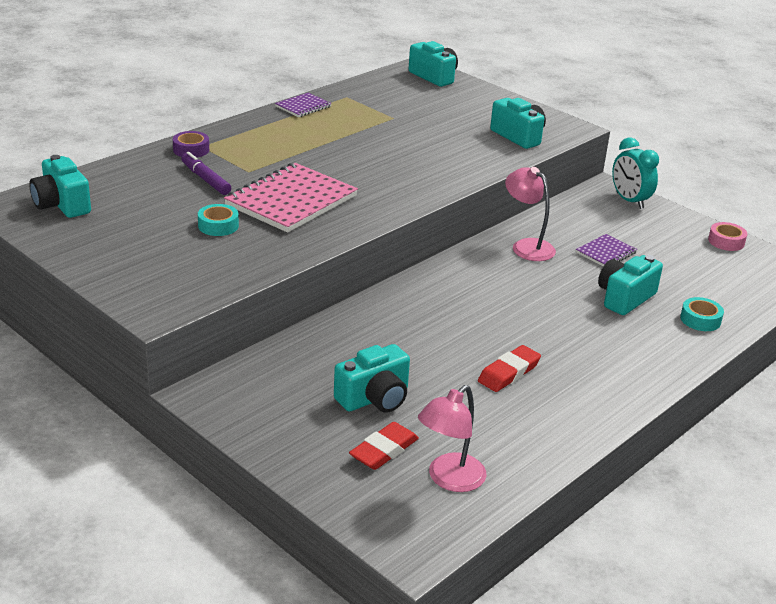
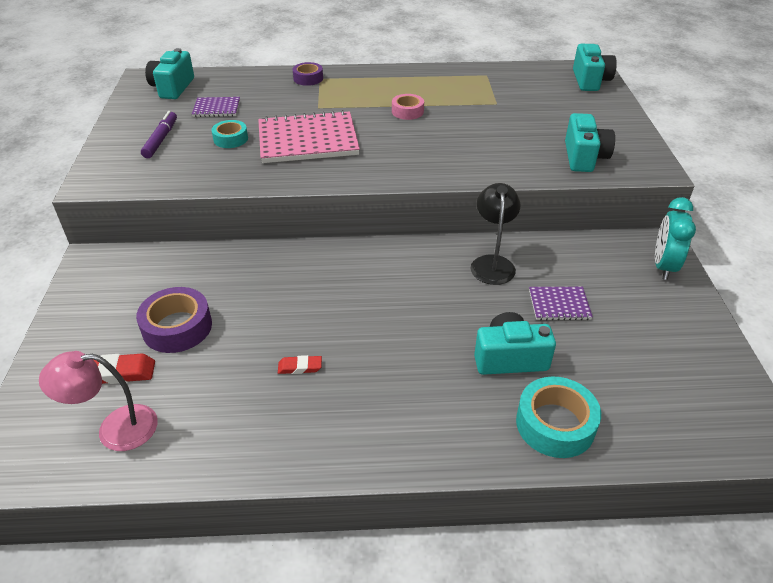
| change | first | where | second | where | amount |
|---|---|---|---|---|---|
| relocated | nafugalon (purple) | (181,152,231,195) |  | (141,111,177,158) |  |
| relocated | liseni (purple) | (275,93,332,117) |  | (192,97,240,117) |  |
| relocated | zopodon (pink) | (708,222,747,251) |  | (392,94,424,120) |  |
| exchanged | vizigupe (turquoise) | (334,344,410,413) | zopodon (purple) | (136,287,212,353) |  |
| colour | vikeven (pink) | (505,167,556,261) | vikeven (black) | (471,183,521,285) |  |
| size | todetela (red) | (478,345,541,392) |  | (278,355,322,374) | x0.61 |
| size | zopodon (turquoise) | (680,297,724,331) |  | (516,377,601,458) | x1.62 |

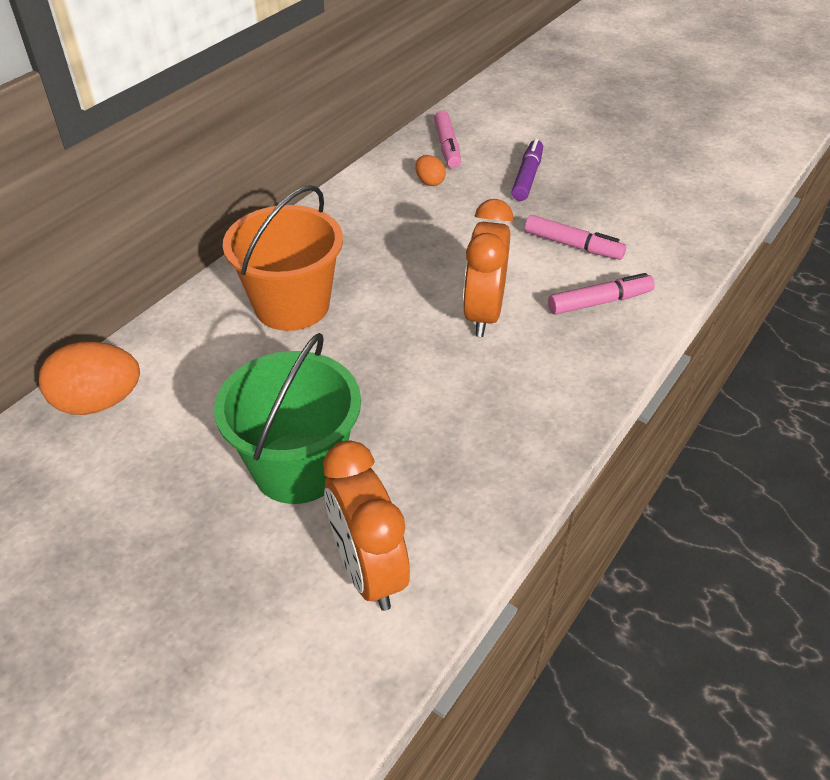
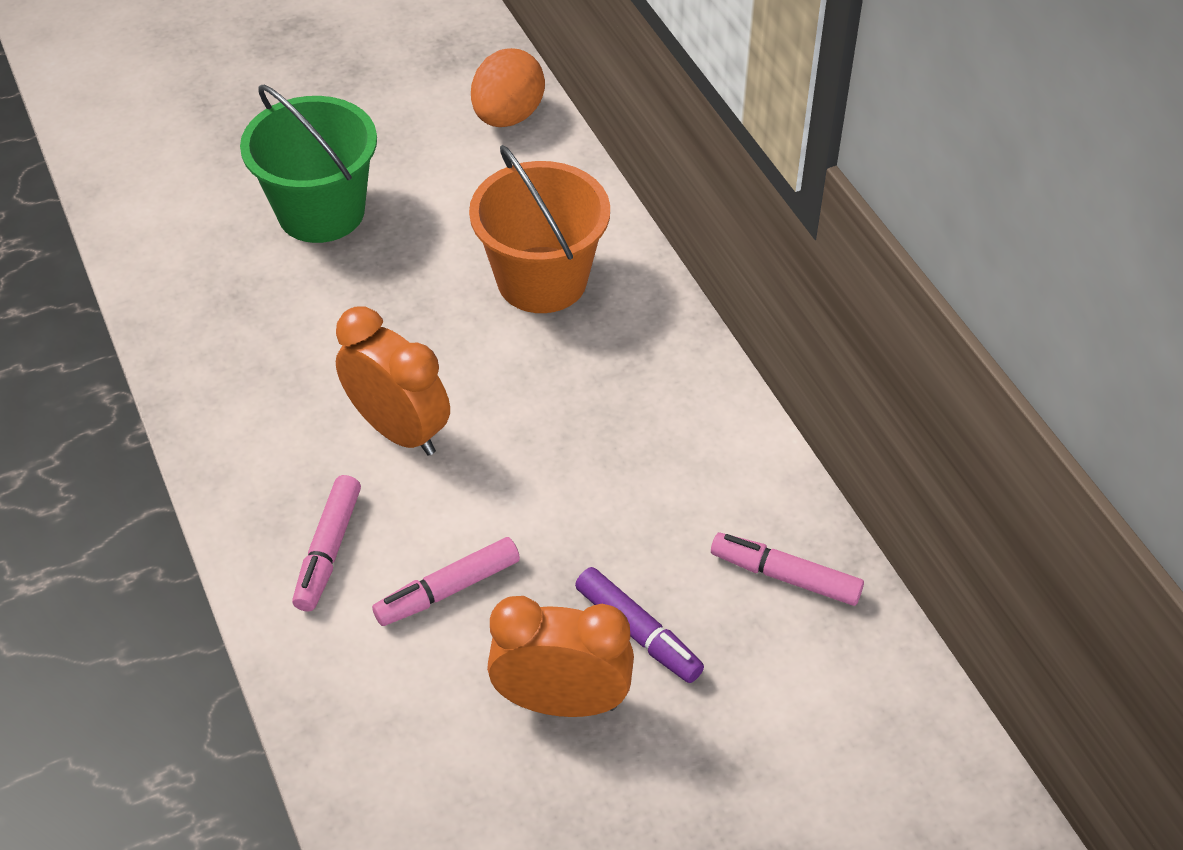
| change | first | where | second | where | amount |
|---|---|---|---|---|---|
| missing | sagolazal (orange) | (415,155,446,186) |  |  |  |
| relocated | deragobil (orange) | (323,440,410,611) |  | (487,596,634,717) |  |

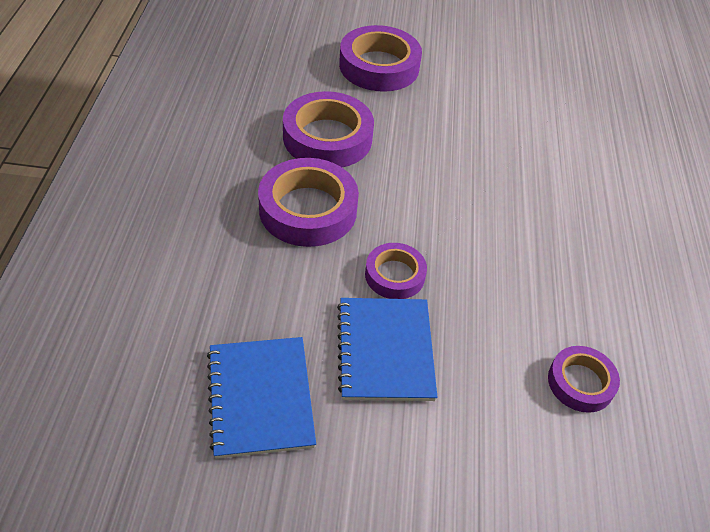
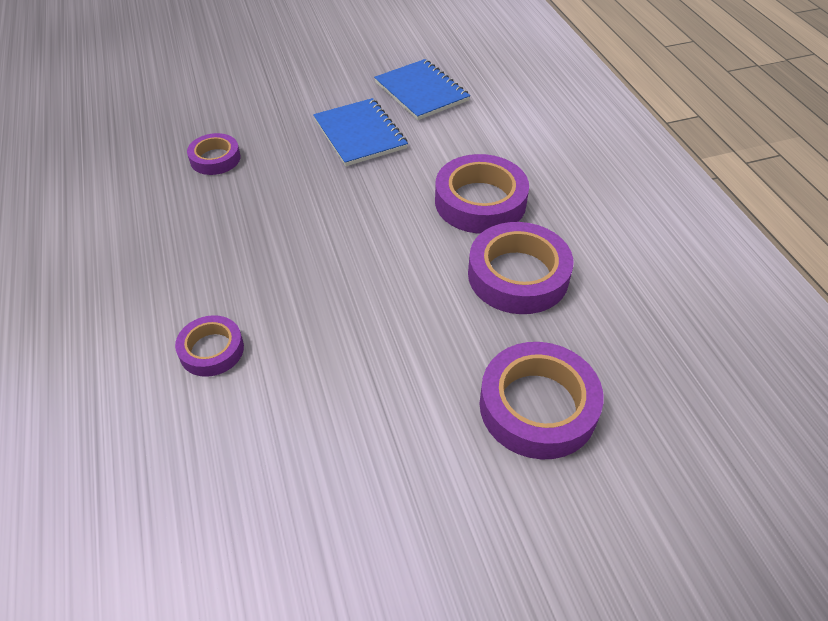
| change | first | where | second | where | amount |
|---|---|---|---|---|---|
| relocated | zopodon (purple) | (365,243,427,299) |  | (175,315,244,377) |  |

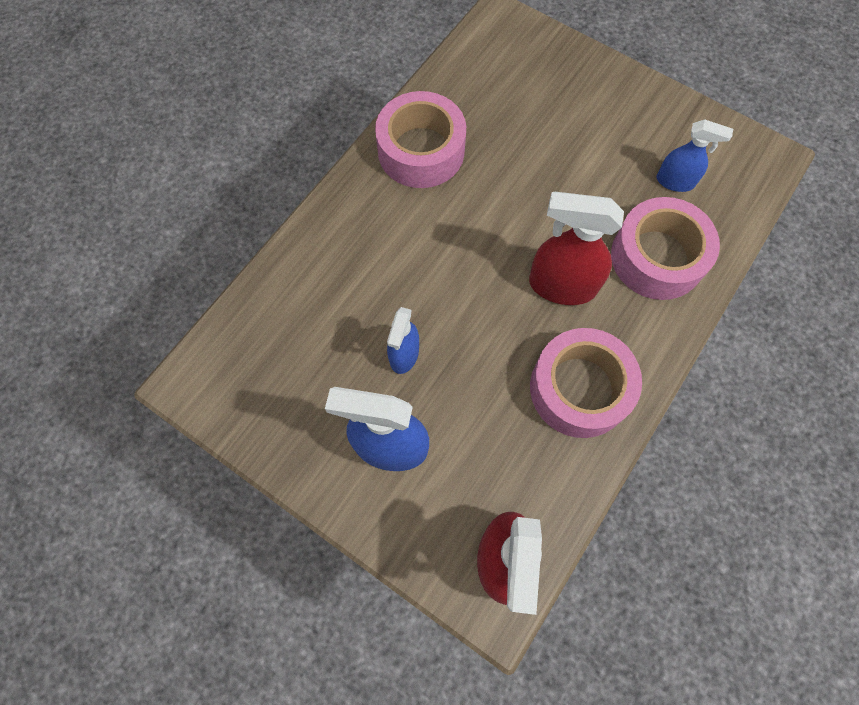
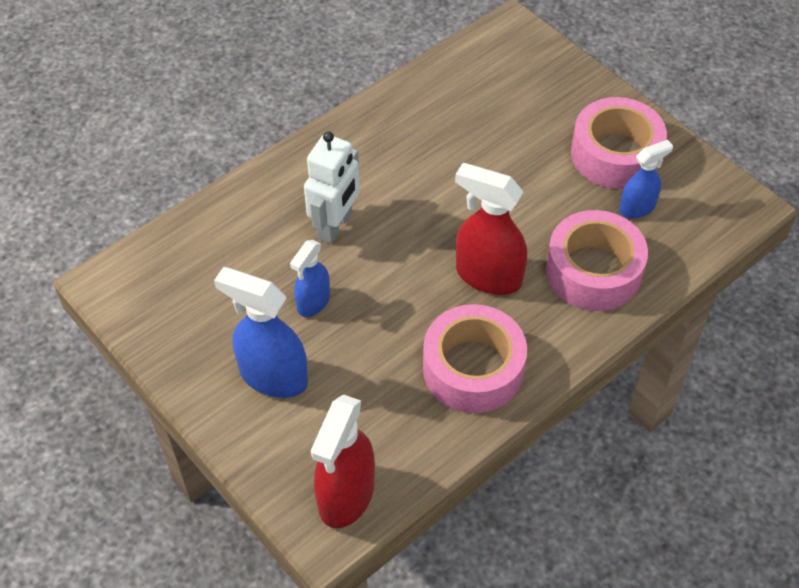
| change | first | where | second | where | amount |
|---|---|---|---|---|---|
| appeared |  |  | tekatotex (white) | (304,131,360,244) |  |
| relocated | zopodon (pink) | (375,91,466,188) |  | (571,97,667,189) |  |
| spun | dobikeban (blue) | (657,119,733,192) |  | (619,140,673,219) | 60 degrees counterclockwise |

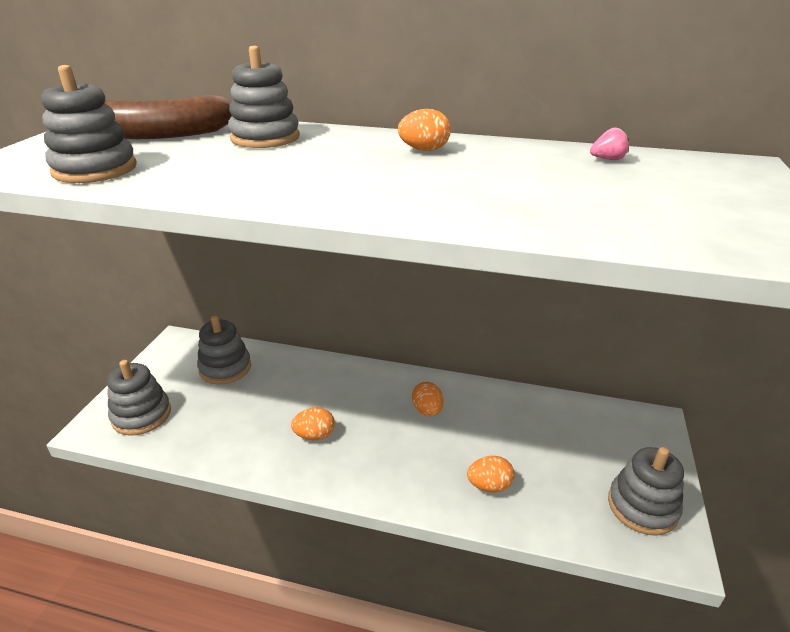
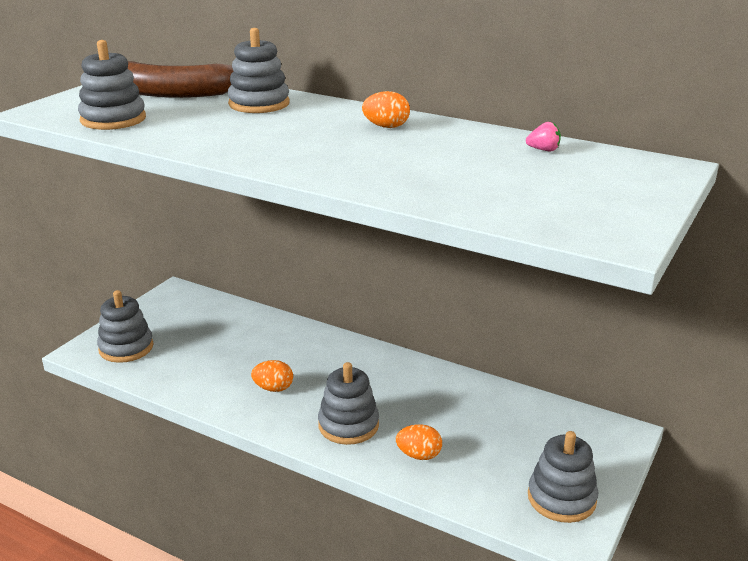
| change | first | where | second | where | amount |
|---|---|---|---|---|---|
| missing | sagolazal (orange) | (412,382,443,416) |  |  |  |
| relocated | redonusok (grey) | (197,315,251,385) |  | (318,362,379,445) |  |

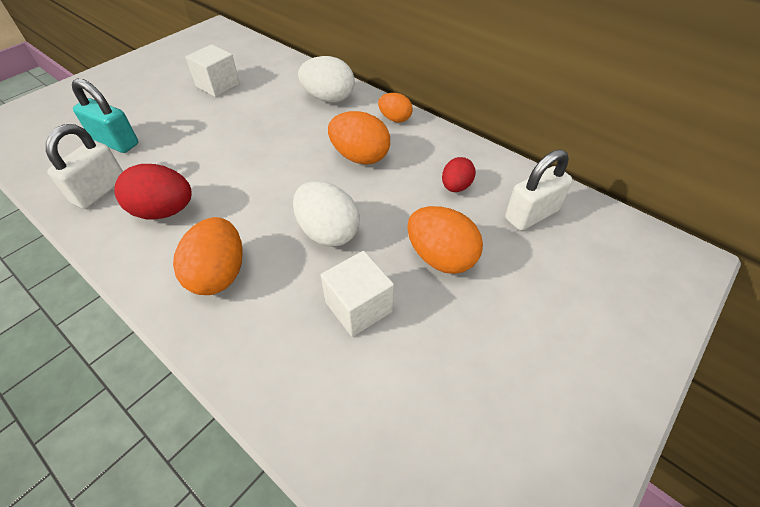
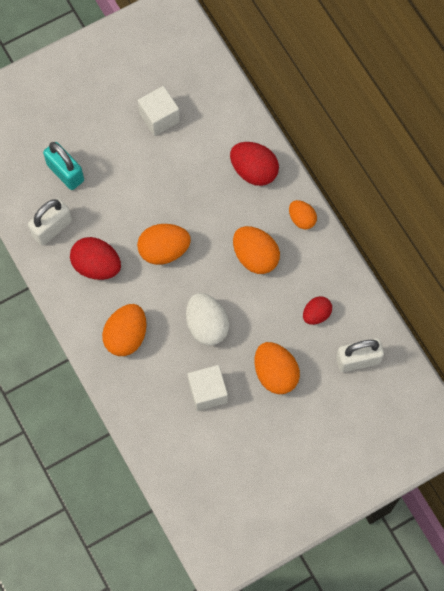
| change | first | where | second | where | amount |
|---|---|---|---|---|---|
| appeared |  |  | sagolazal (orange) | (137,224,191,265) |  |
| colour | sagolazal (white) | (298,56,355,103) | sagolazal (red) | (230,142,279,186) |  |

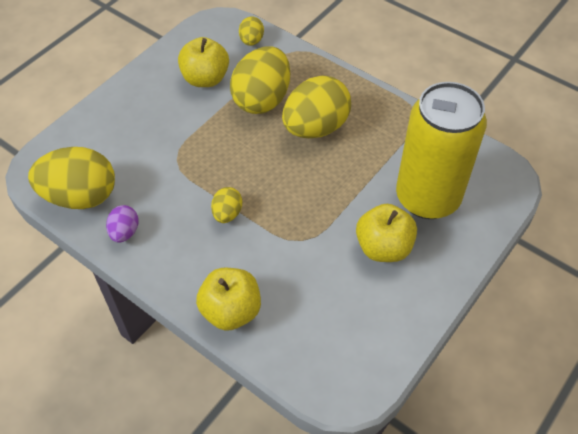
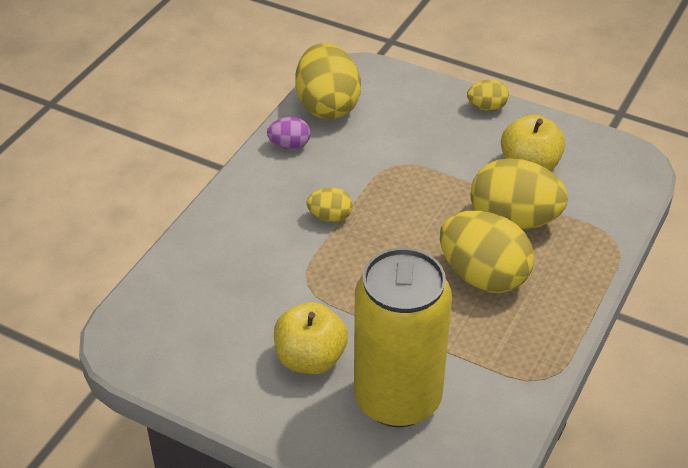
| change | first | where | second | where | amount |
|---|---|---|---|---|---|
| missing | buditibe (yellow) | (196,268,261,331) |  |  |  |
| relocated | sagolazal (yellow) | (239,17,264,46) |  | (467,79,509,111) |  |

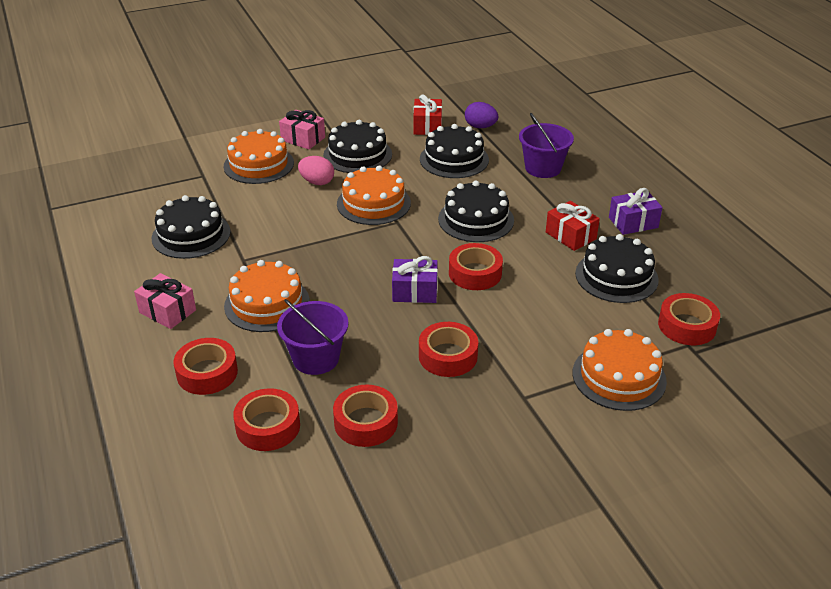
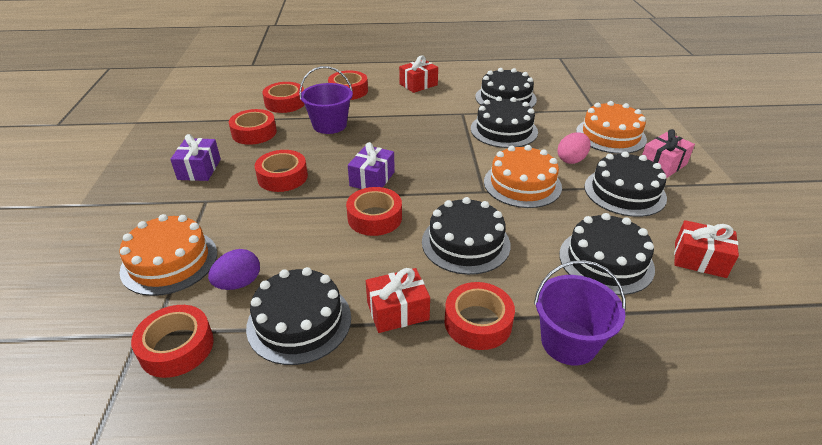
| change | first | where | second | where | amount |
|---|---|---|---|---|---|
| missing | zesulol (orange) | (224,260,310,332) |  |  |  |
| appeared |  |  | zopodon (red) | (445,282,515,350) |  |
| appeared |  |  | zesulol (black) | (471,96,538,148) |  |
| relocated | sagolazal (purple) | (465,102,498,128) |  | (208,249,260,290) |  |
| relocated | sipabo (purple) | (609,188,663,235) |  | (170,134,221,181) |  |
| colour | sipabo (pink) | (134,273,196,329) | sipabo (red) | (399,55,438,93) |  |

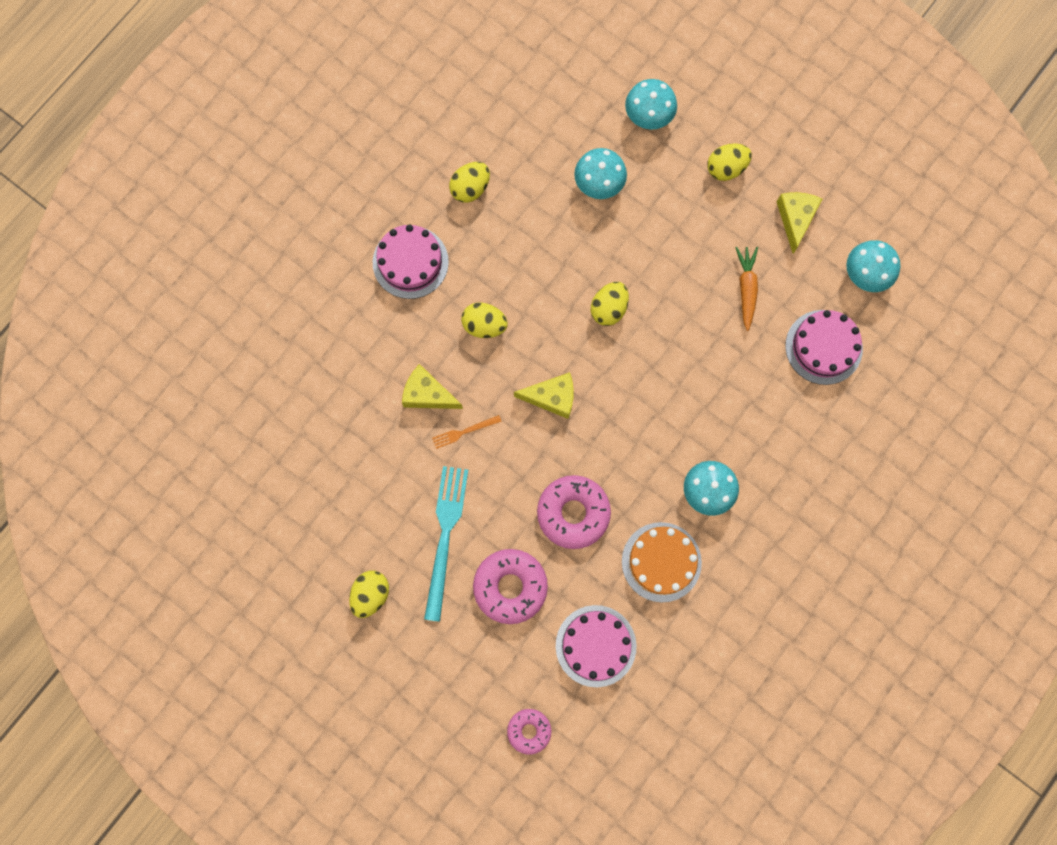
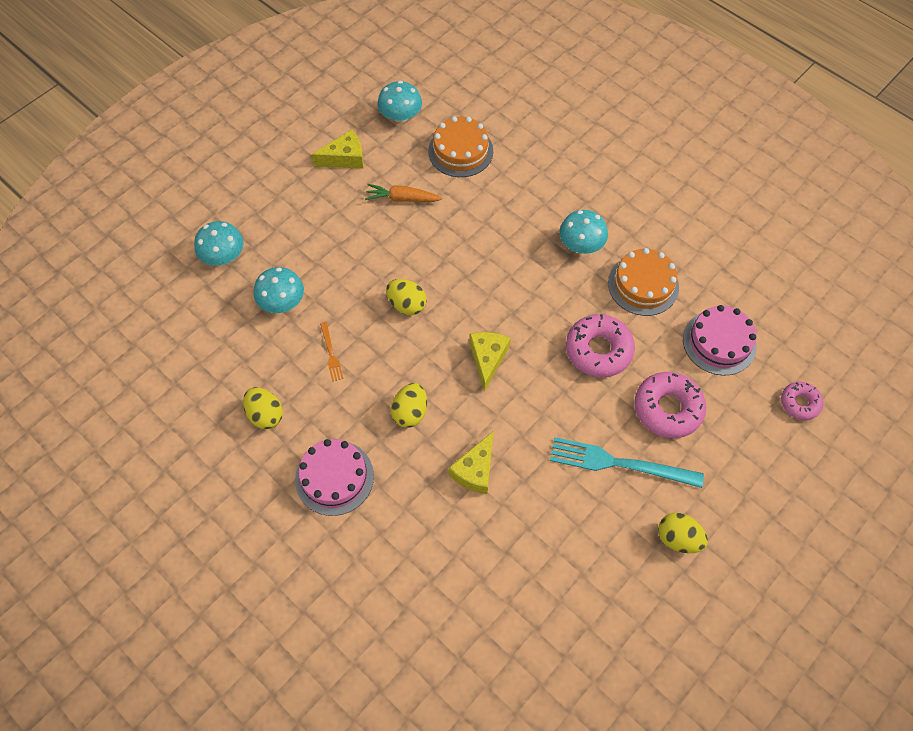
| change | first | where | second | where | amount |
|---|---|---|---|---|---|
| missing | sagolazal (yellow) | (707,143,752,181) |  |  |  |
| relocated | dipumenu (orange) | (432,415,502,449) |  | (320,322,343,382) |  |
| colour | zesulol (pink) | (785,310,863,385) | zesulol (orange) | (428,116,493,177) |  |
| spun | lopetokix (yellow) | (777,192,822,254) |  | (311,130,364,169) | 150 degrees clockwise |

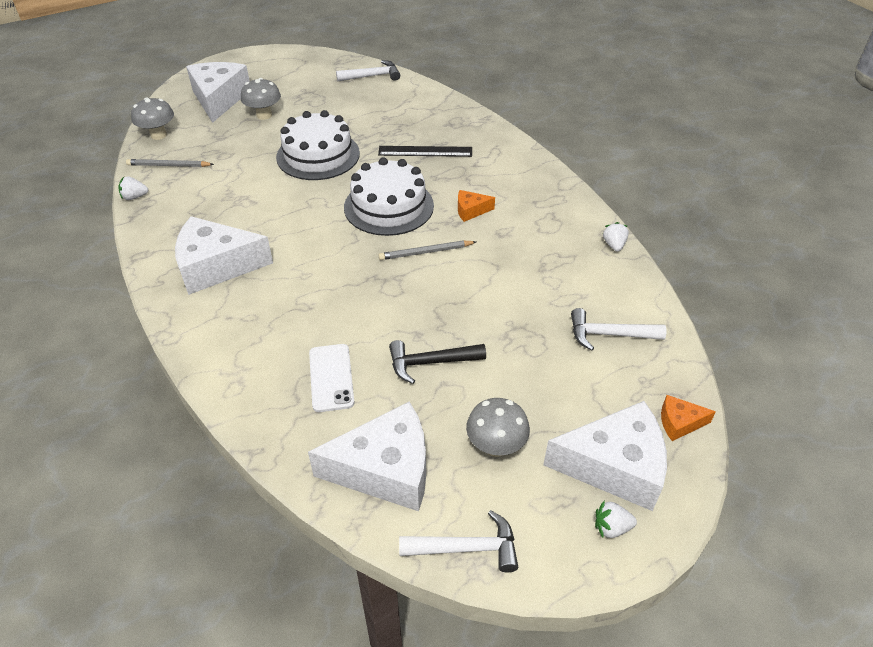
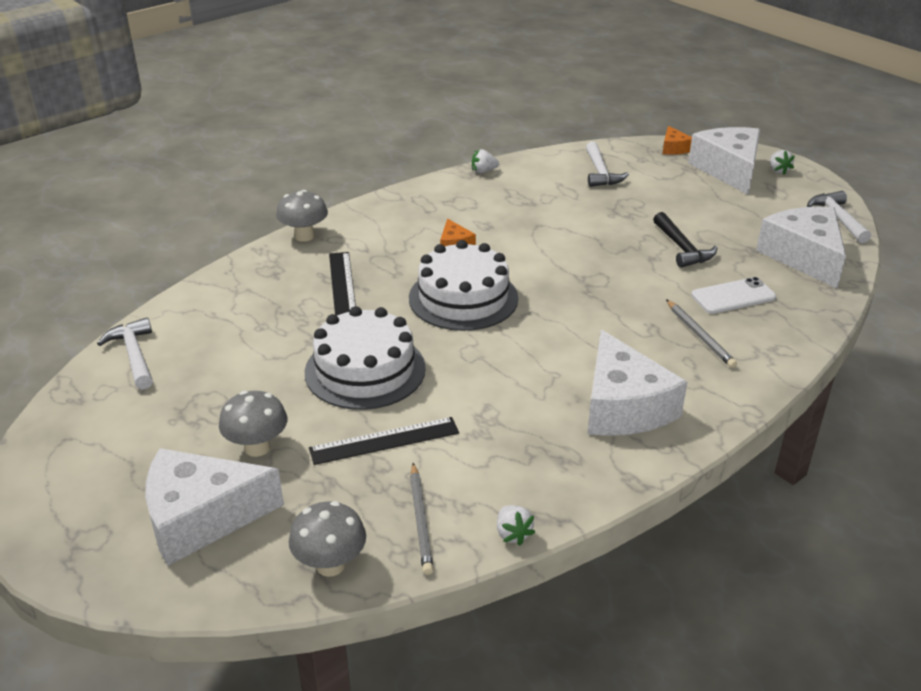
| change | first | where | second | where | amount |
|---|---|---|---|---|---|
| appeared |  |  | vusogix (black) | (309,417,459,465) |  |
| relocated | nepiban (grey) | (379,240,476,260) |  | (666,299,737,368) |  |
| relocated | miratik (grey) | (466,398,530,457) |  | (276,190,328,242) |  |

